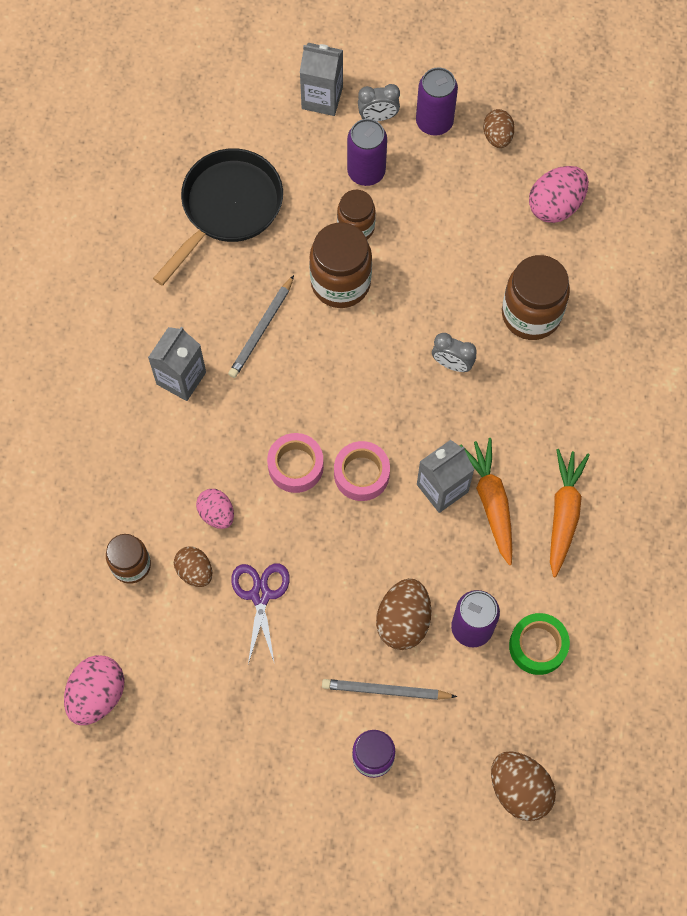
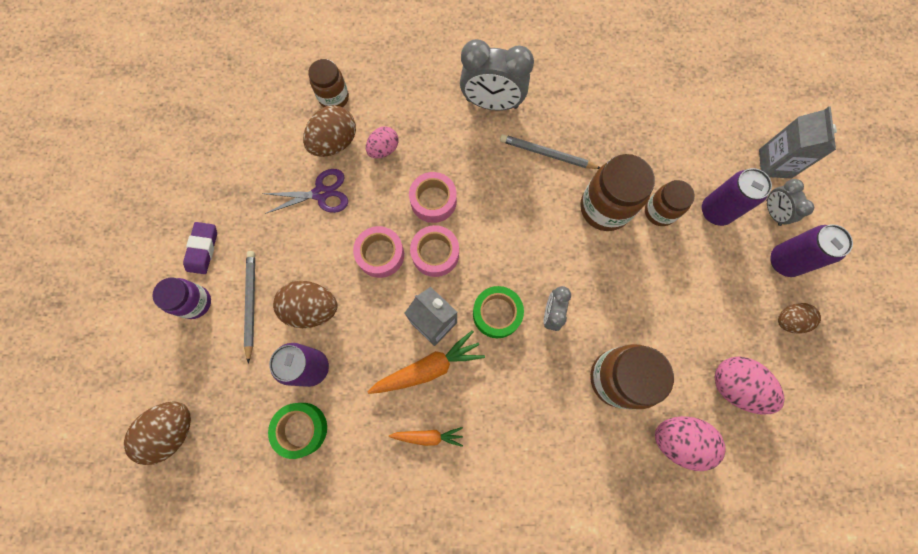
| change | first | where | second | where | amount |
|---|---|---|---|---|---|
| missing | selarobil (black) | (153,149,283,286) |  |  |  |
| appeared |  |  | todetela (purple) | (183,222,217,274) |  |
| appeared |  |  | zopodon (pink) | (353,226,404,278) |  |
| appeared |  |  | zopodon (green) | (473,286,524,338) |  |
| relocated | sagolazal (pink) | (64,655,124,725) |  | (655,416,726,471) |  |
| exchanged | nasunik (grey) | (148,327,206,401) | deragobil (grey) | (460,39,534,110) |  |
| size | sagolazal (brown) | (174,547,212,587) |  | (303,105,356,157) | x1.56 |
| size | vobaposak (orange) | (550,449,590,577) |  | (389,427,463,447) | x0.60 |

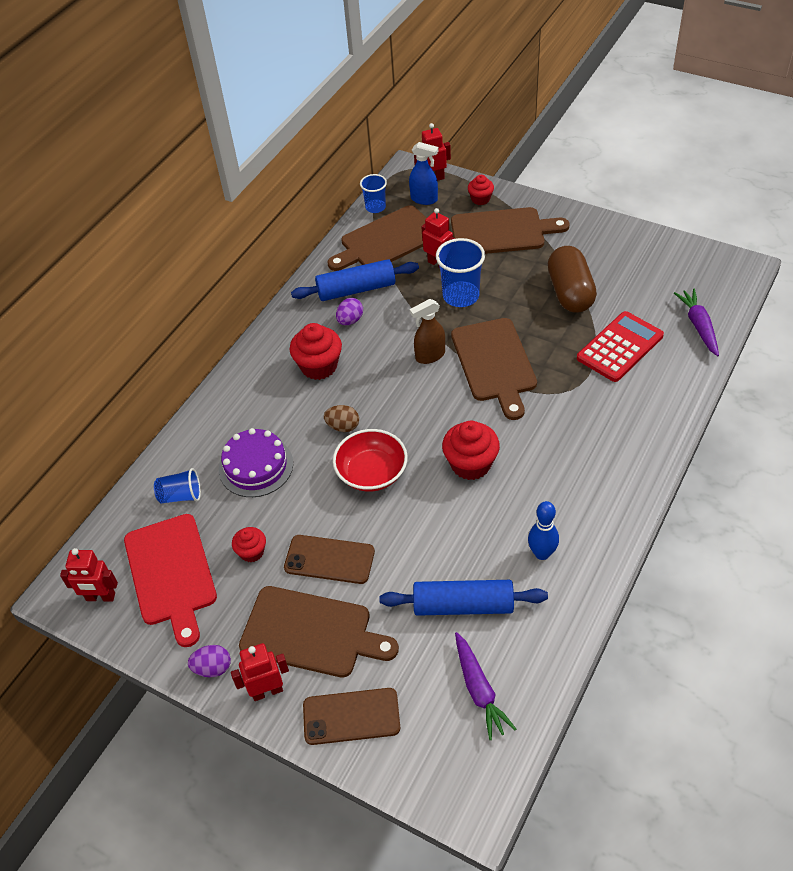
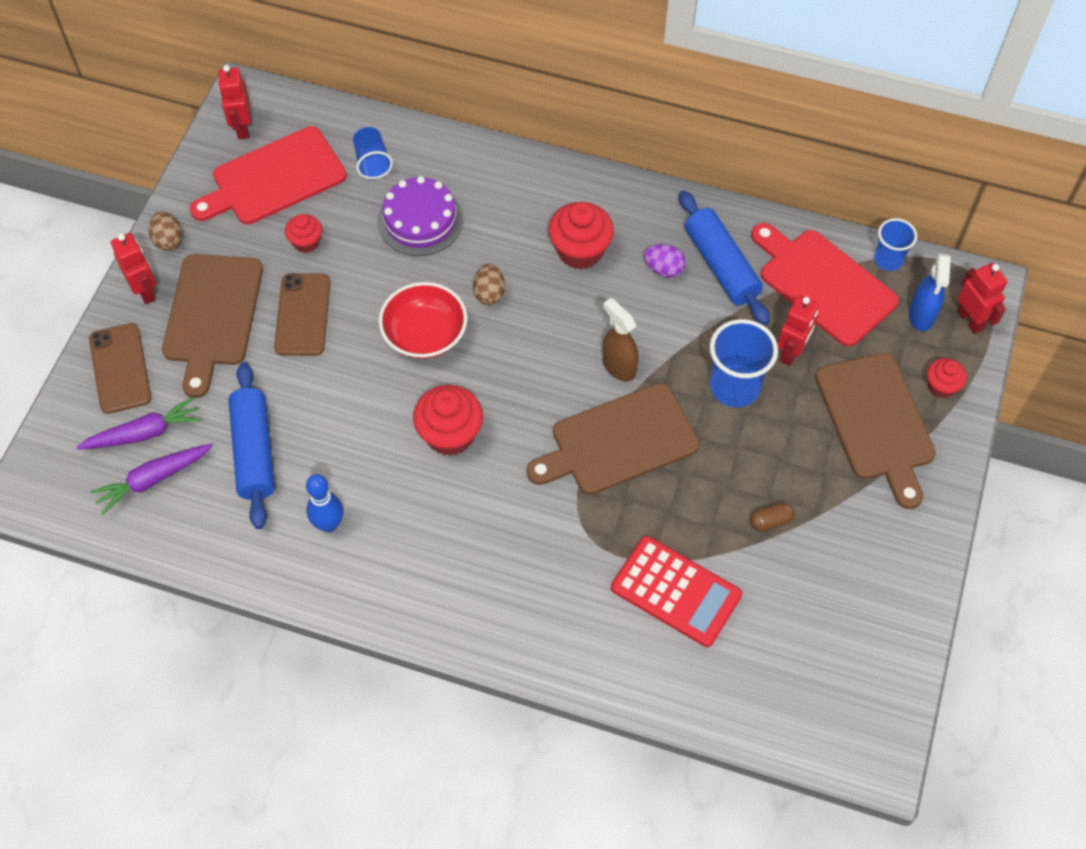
| change | first | where | second | where | amount |
|---|---|---|---|---|---|
| relocated | vobaposak (purple) | (674,289,719,356) |  | (76,397,202,450) |  |
| colour | sagolazal (purple) | (188,645,231,677) | sagolazal (brown) | (149,211,182,251) |  |
| colour | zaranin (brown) | (328,205,426,271) | zaranin (red) | (751,223,899,347) |  |
| size | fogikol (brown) | (548,246,597,313) |  | (750,502,795,531) | x0.40 |

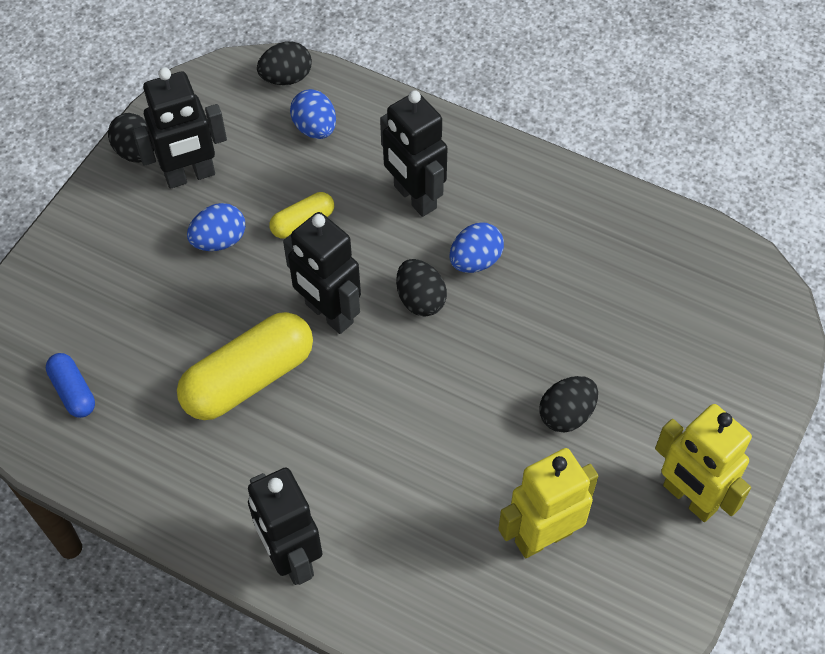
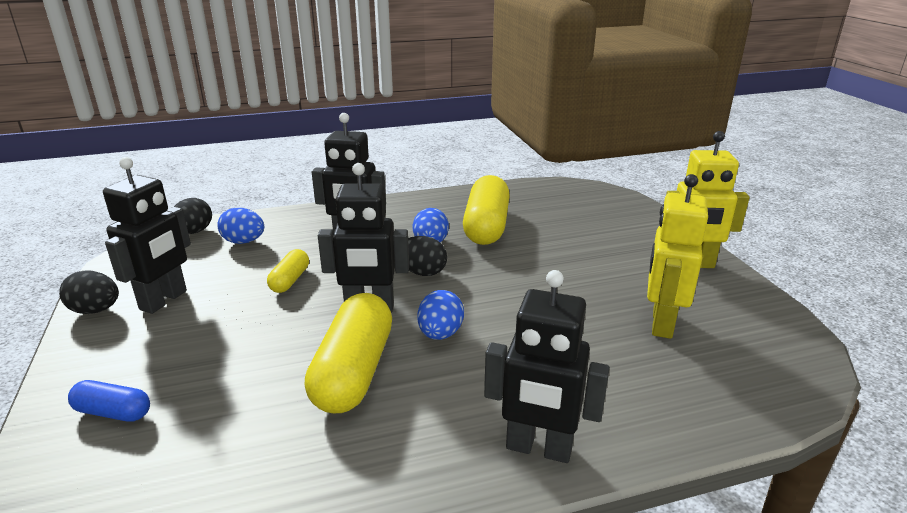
| change | first | where | second | where | amount |
|---|---|---|---|---|---|
| missing | sagolazal (black) | (539,376,598,433) |  |  |  |
| appeared |  |  | fogikol (yellow) | (463,175,510,245) |  |
| relocated | fogikol (blue) | (46,353,95,418) |  | (68,380,150,422) |  |
| relocated | sagolazal (blue) | (187,203,245,251) |  | (417,290,464,340) |  |

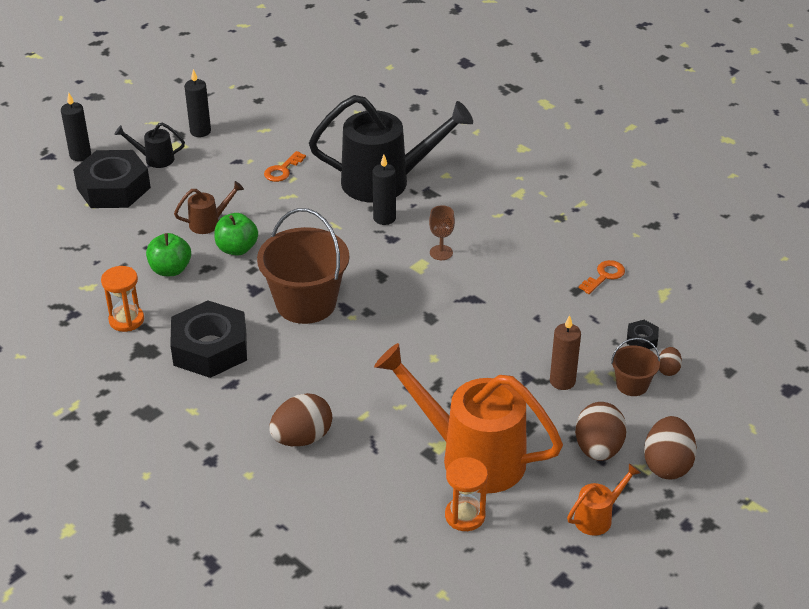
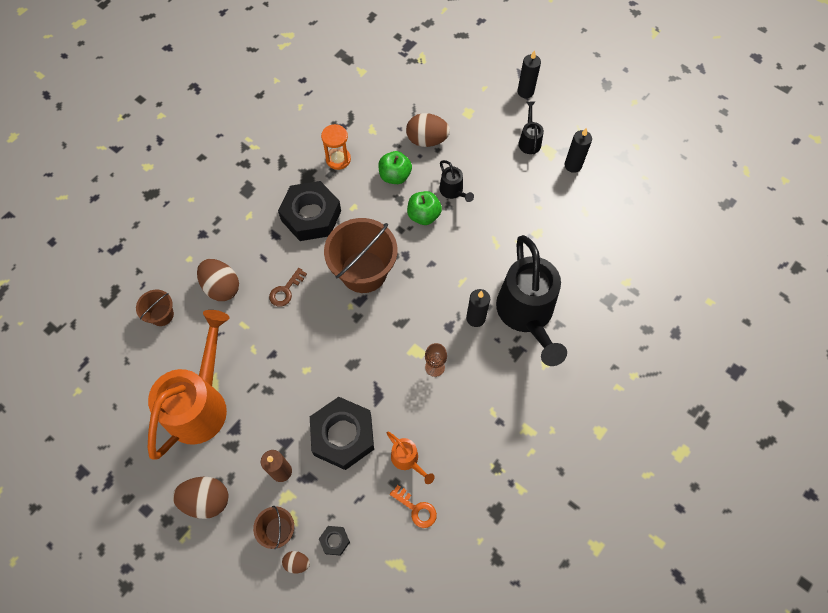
| change | first | where | second | where | amount |
|---|---|---|---|---|---|
| missing | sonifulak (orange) | (264,151,306,182) |  |  |  |
| missing | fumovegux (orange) | (445,457,488,531) |  |  |  |
| appeared |  |  | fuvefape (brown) | (136,289,174,326) |  |
| appeared |  |  | sonifulak (brown) | (269,268,307,307) |  |
| relocated | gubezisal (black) | (73,150,151,208) |  | (310,397,374,470) |  |
| relocated | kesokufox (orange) | (567,463,641,536) |  | (387,432,435,484) |  |
| relocated | sagolazal (brown) | (644,416,697,480) |  | (406,113,450,147) |  |
| colour | kesokufox (brown) | (174,181,244,234) | kesokufox (black) | (439,160,474,202) |  |

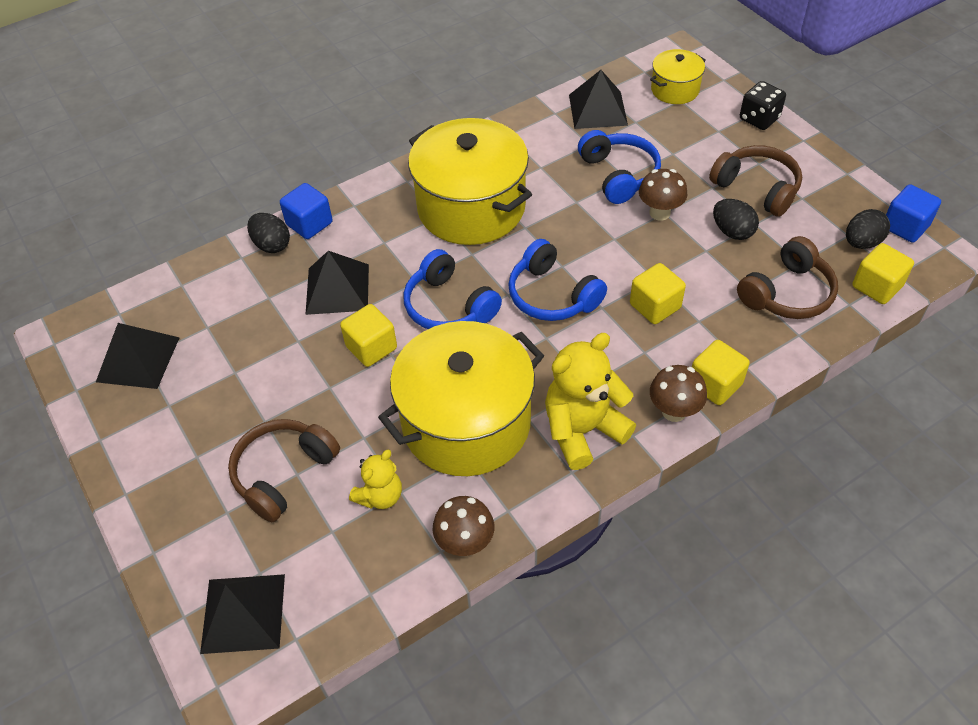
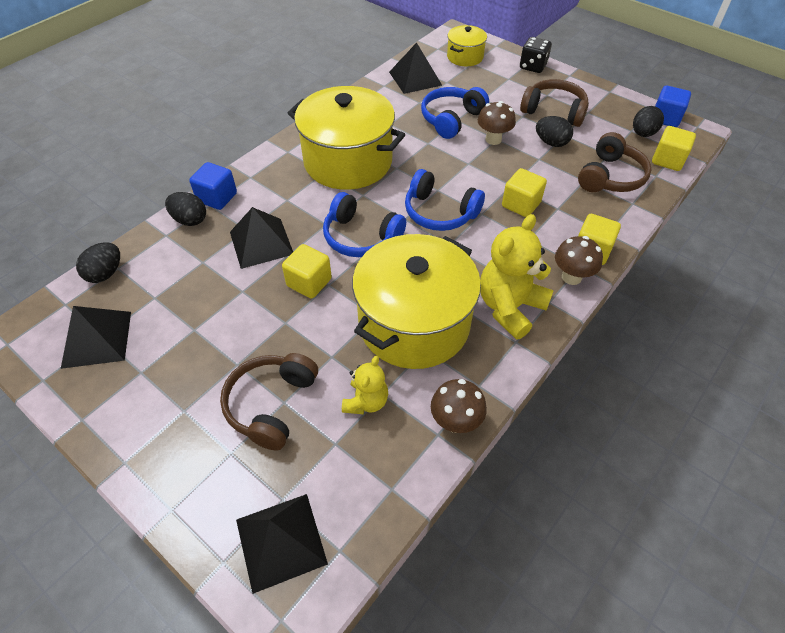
| change | first | where | second | where | amount |
|---|---|---|---|---|---|
| appeared |  |  | sagolazal (black) | (76,242,120,283) |  |
| spun | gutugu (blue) | (578,130,661,204) |  | (421,87,489,139) | 105 degrees counterclockwise |

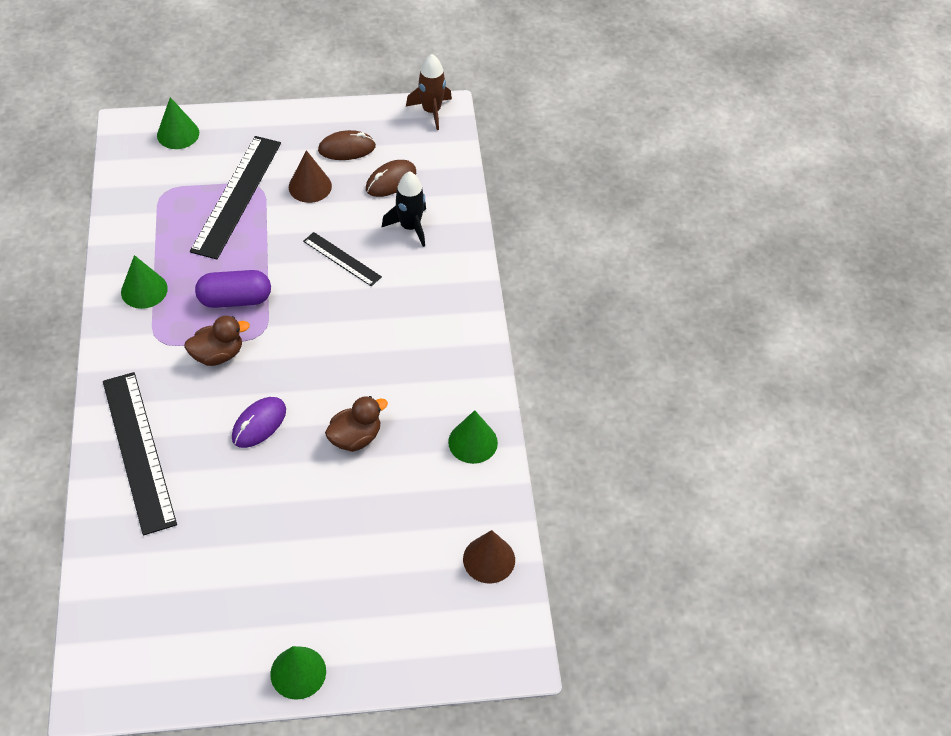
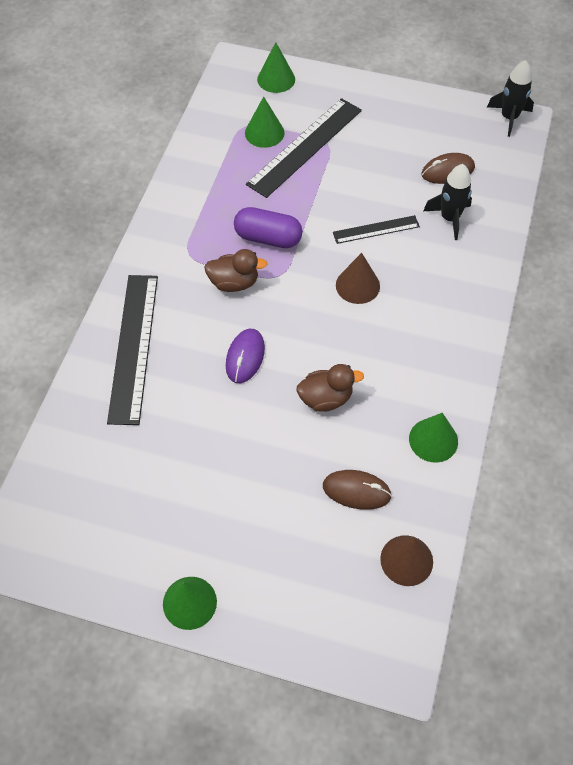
| change | first | where | second | where | amount |
|---|---|---|---|---|---|
| relocated | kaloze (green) | (121,255,168,309) |  | (245,96,285,148) |  |
| relocated | kaloze (brown) | (289,150,332,203) |  | (336,253,380,304) |  |
| relocated | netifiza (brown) | (318,130,376,160) |  | (323,470,392,510) |  |
| colour | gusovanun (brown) | (406,54,452,130) | gusovanun (black) | (487,60,534,137) |  |
| spun | netifiza (purple) | (232,397,286,448) |  | (226,329,265,383) | 45 degrees counterclockwise |
| spun | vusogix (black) | (303,232,382,287) |  | (333,215,420,244) | 75 degrees counterclockwise |

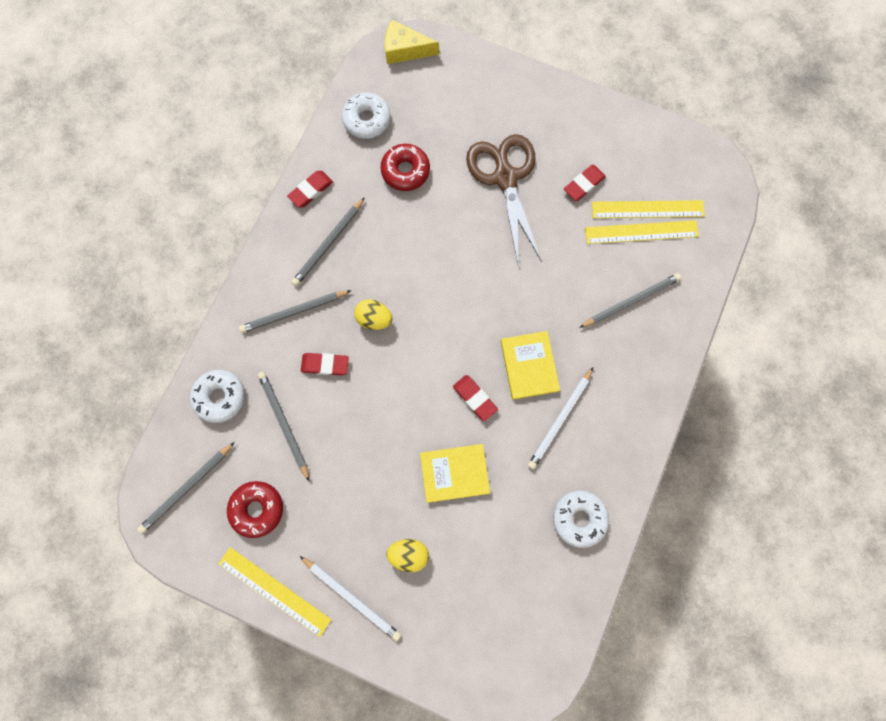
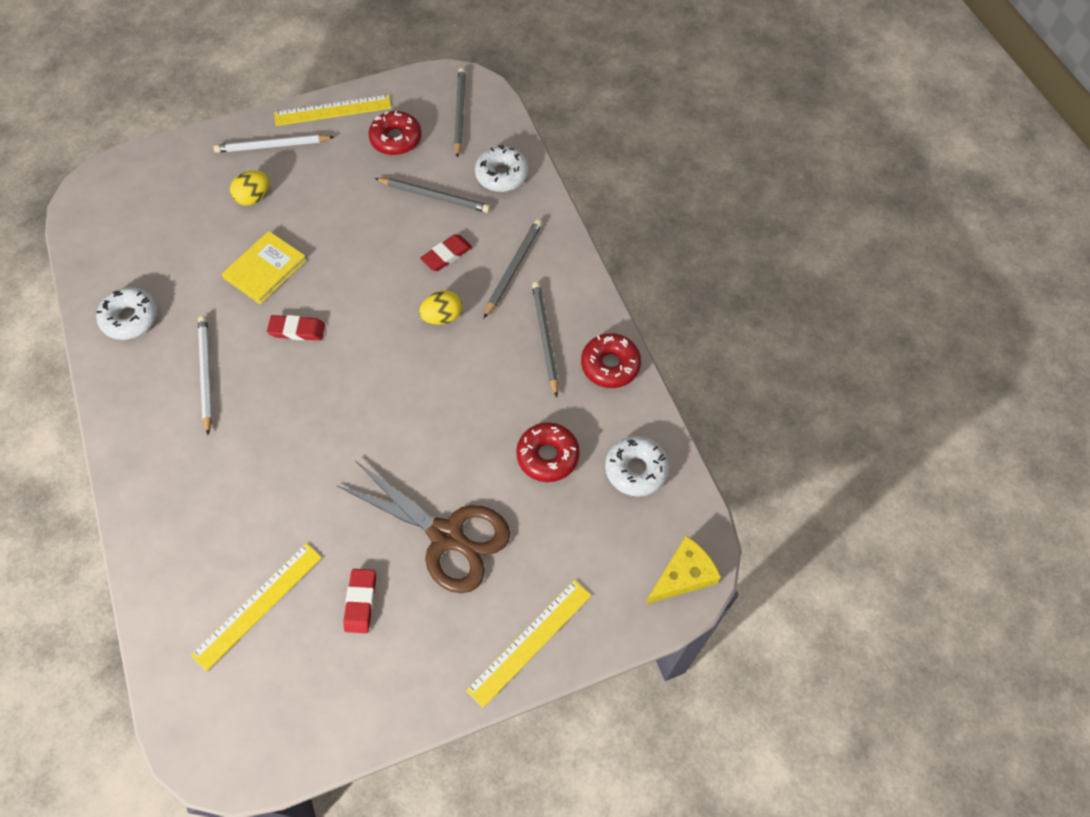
| change | first | where | second | where | amount |
|---|---|---|---|---|---|
| missing | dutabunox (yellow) | (501,331,560,400) |  |  |  |
| missing | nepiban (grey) | (579,273,681,328) |  |  |  |
| relocated | vusogix (yellow) | (592,200,705,218) |  | (466,580,592,708) |  |
| exchanged | todetela (red) | (287,171,333,208) | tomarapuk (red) | (581,333,641,388) |  |

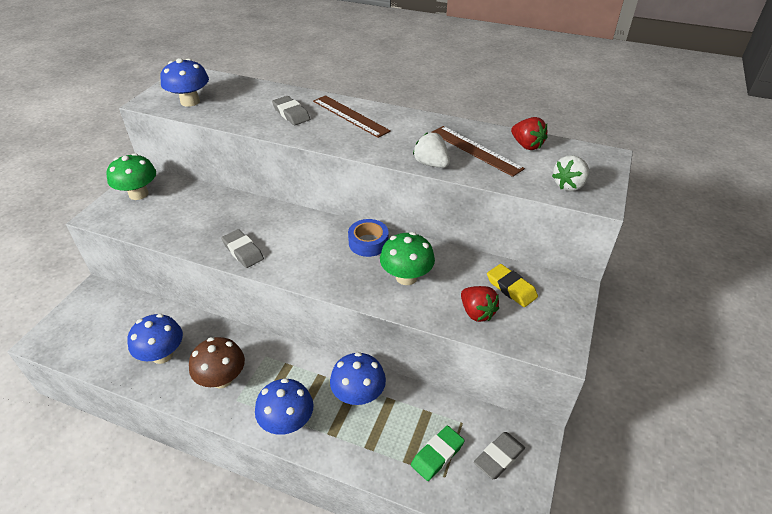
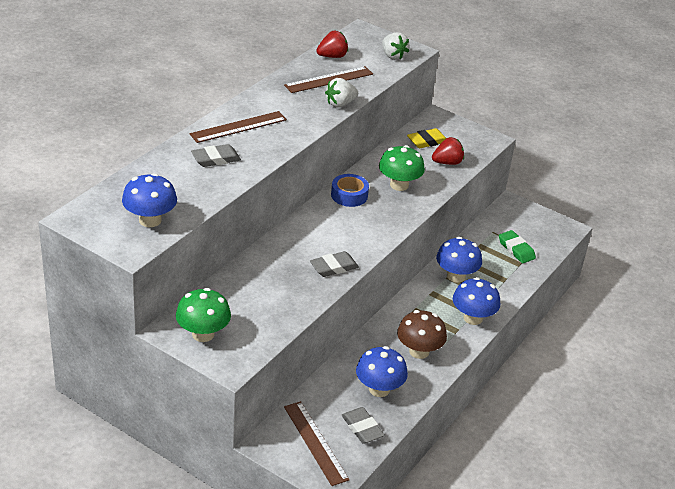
| change | first | where | second | where | amount |
|---|---|---|---|---|---|
| appeared |  |  | vusogix (brown) | (284,401,349,486) |  |
| relocated | todetela (grey) | (474,432,525,479) |  | (342,407,385,444) |  |

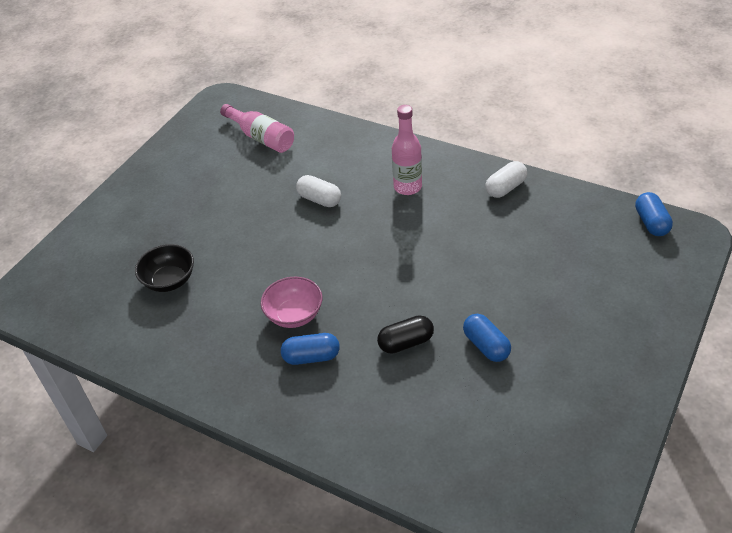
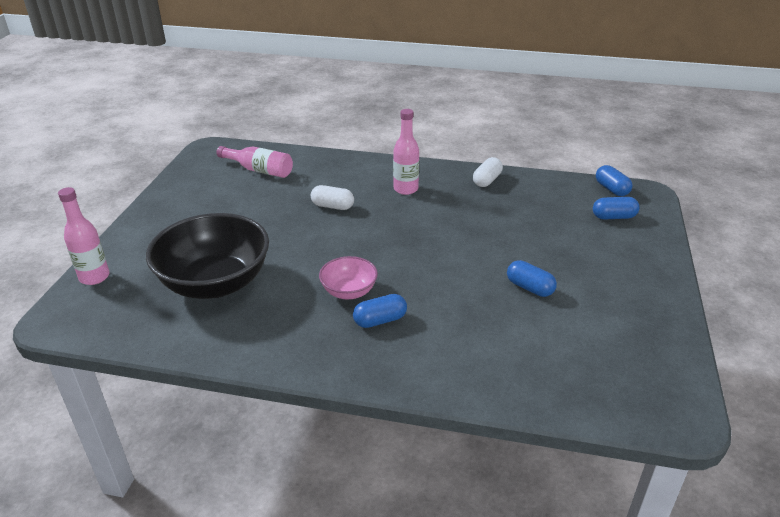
| change | first | where | second | where | amount |
|---|---|---|---|---|---|
| missing | fogikol (black) | (377,315,434,354) |  |  |  |
| appeared |  |  | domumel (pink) | (58,187,110,285) |  |
| appeared |  |  | fogikol (blue) | (593,197,640,220) |  |
| size | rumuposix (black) | (135,244,194,292) |  | (146,213,269,299) | x2.05 |

